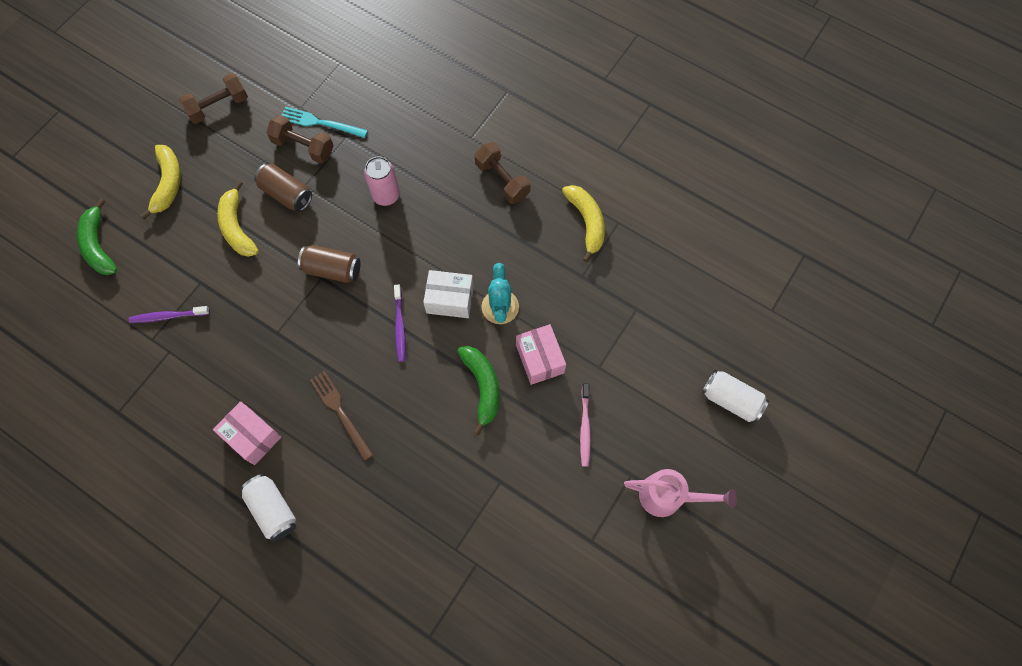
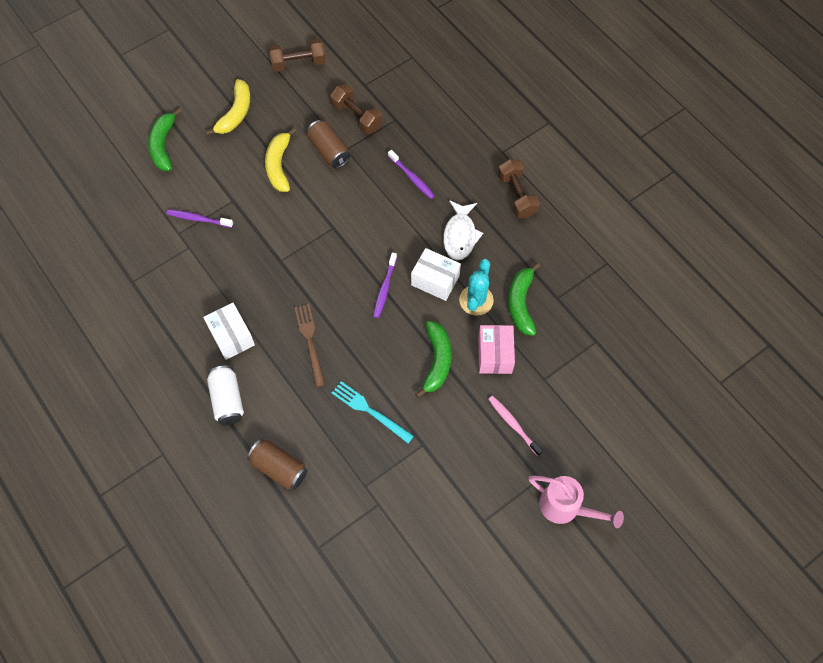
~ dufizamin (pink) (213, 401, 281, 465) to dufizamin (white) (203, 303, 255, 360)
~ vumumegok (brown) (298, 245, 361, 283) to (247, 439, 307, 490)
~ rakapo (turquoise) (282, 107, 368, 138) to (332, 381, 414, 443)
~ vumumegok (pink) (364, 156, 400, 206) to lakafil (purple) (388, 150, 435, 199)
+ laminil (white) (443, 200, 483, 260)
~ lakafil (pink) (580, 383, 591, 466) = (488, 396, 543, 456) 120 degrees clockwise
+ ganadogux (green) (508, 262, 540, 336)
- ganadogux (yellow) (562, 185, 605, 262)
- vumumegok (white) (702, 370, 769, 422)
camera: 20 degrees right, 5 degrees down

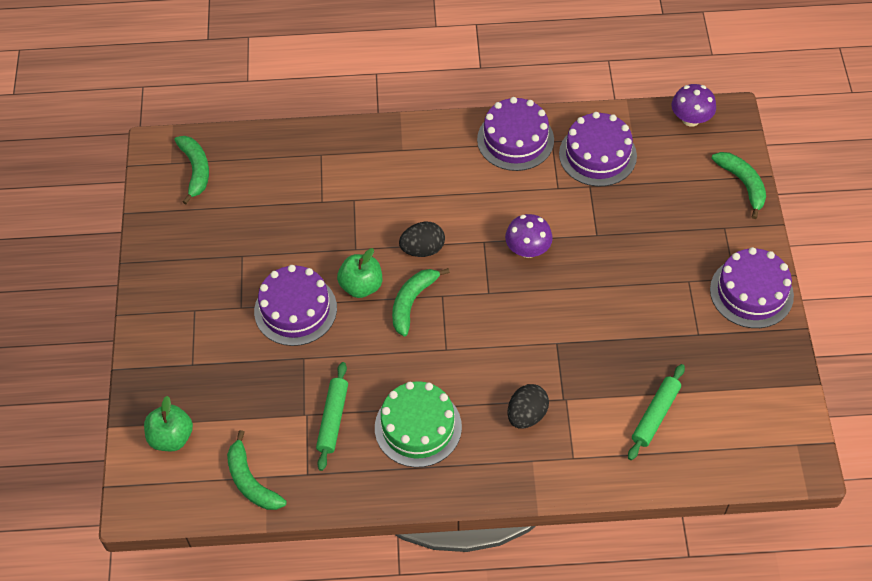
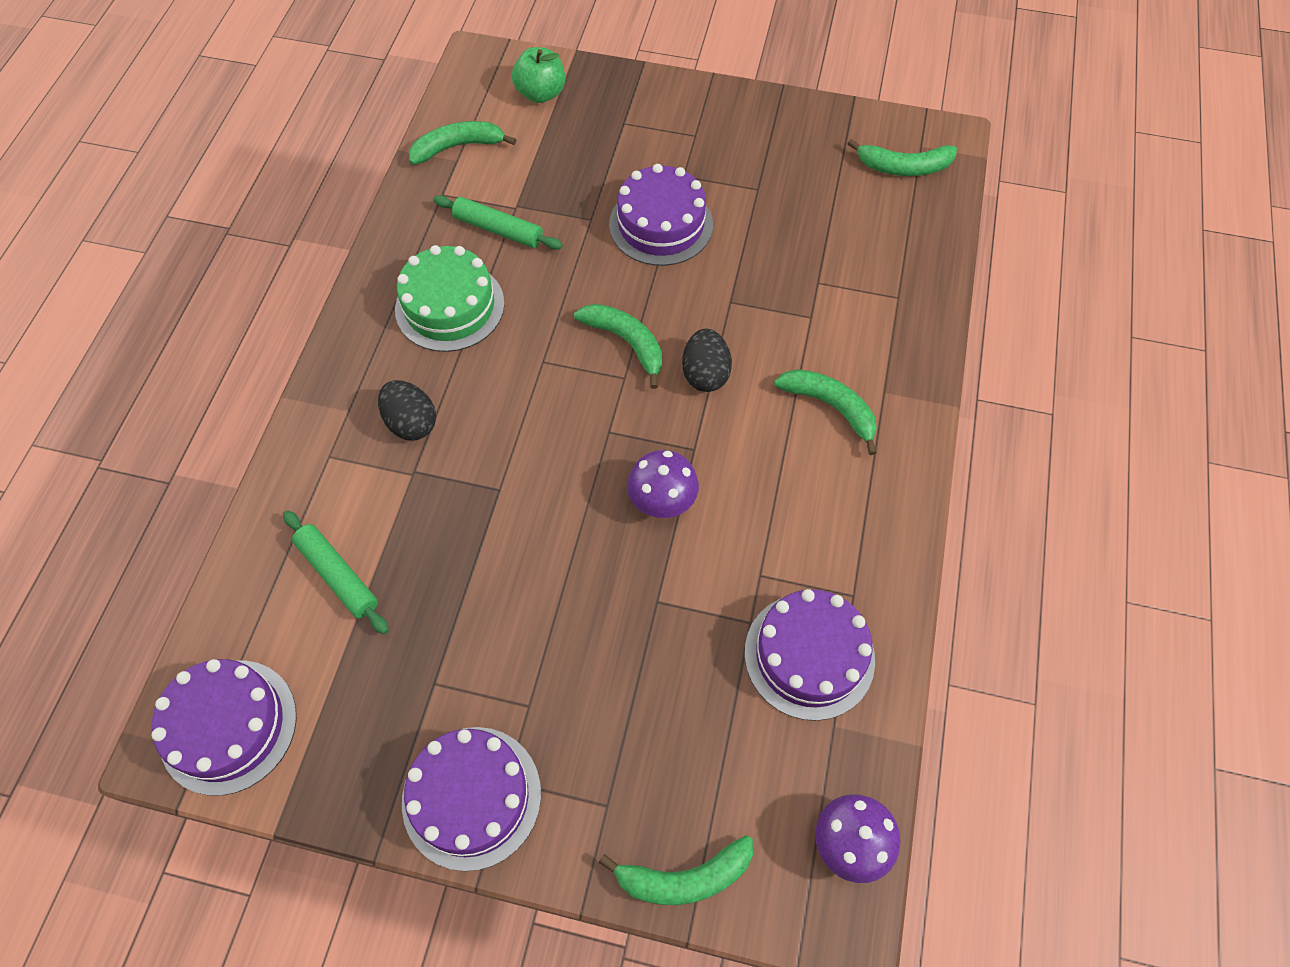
~ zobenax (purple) (477, 97, 554, 171) to (152, 659, 297, 796)
+ ganadogux (green) (774, 369, 877, 455)
- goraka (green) (337, 248, 382, 298)
camera: 105 degrees right, 5 degrees up

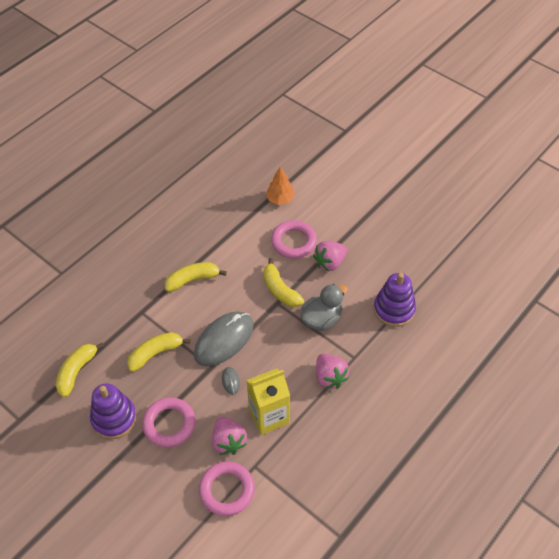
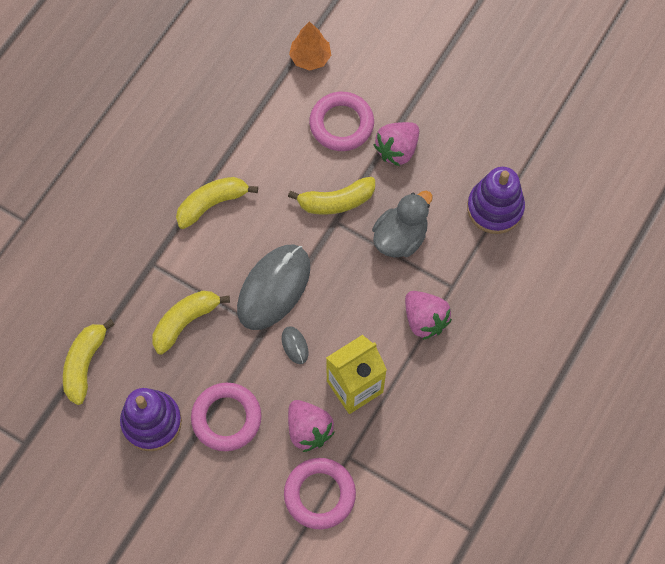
~ ganadogux (yellow) (263, 258, 304, 307) = (288, 177, 375, 215) 60 degrees counterclockwise
camera: 10 degrees left, 15 degrees up

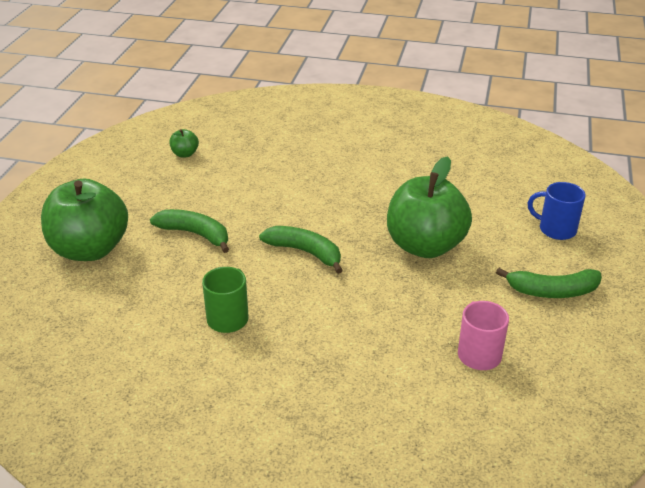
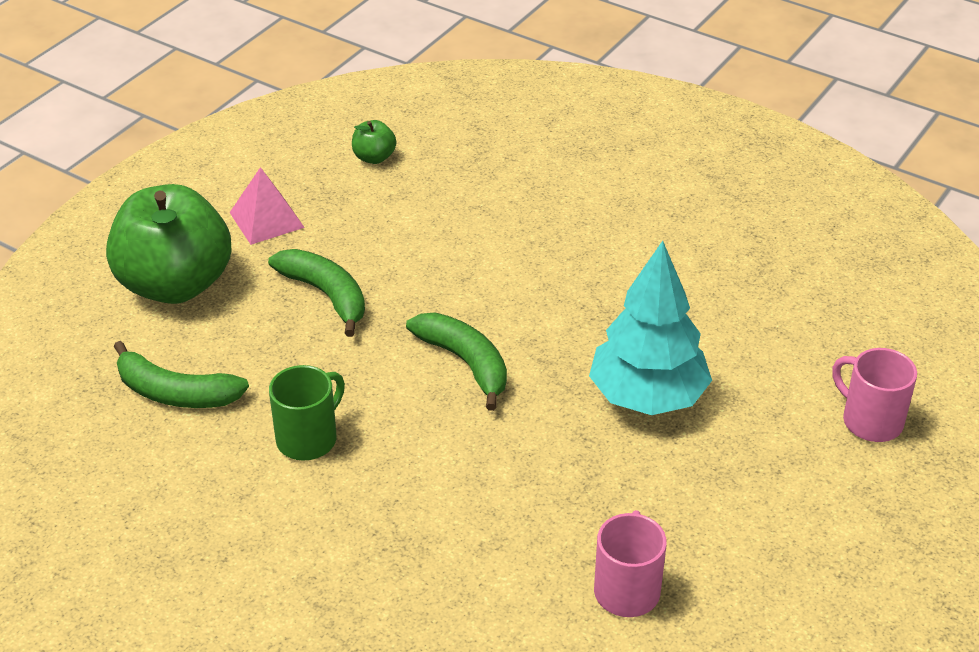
~ ganadogux (green) (496, 268, 602, 298) to (114, 341, 249, 408)
+ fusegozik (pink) (229, 167, 305, 245)
~ goraka (green) (387, 156, 472, 258) to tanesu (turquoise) (589, 241, 712, 415)
~ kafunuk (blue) (528, 182, 586, 240) to kafunuk (pink) (832, 348, 917, 442)
camera: 20 degrees right, 5 degrees up

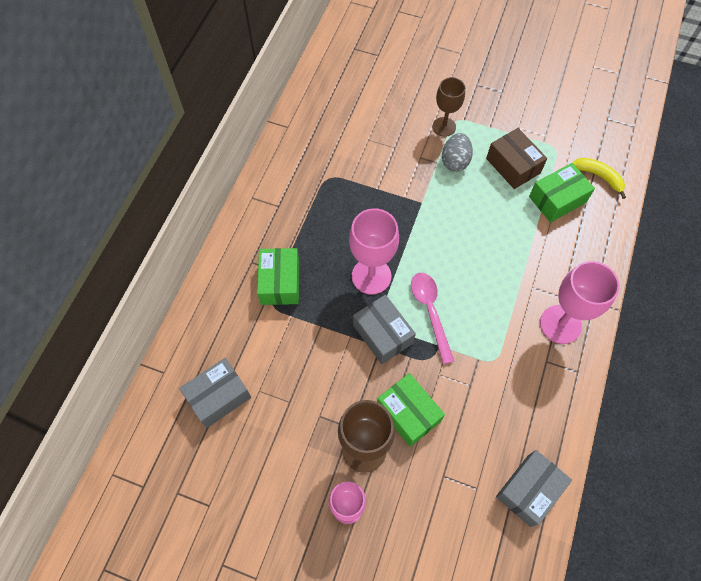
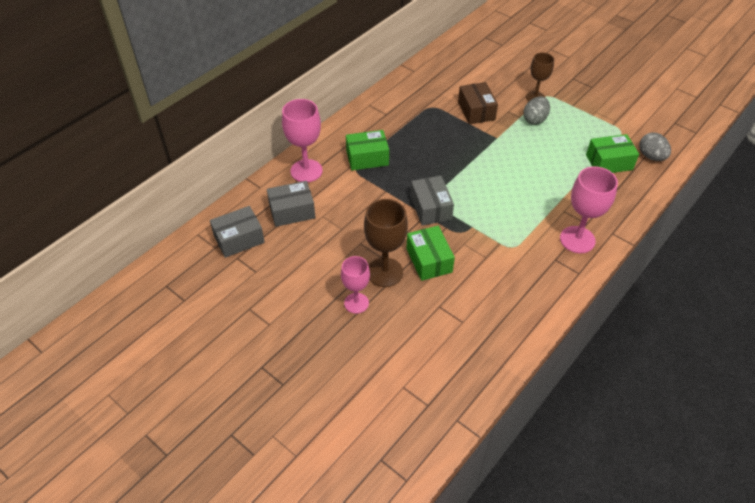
~ dufizamin (grey) (496, 450, 572, 527) to (210, 206, 265, 258)
~ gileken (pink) (349, 208, 399, 295) to (282, 99, 323, 182)
~ dufizamin (green) (257, 248, 299, 305) = (346, 130, 389, 170) 60 degrees clockwise
~ dufizamin (brown) (486, 128, 547, 189) to (458, 82, 498, 124)
~ ganadogux (yellow) (572, 158, 626, 199) to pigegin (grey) (639, 132, 671, 161)
- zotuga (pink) (411, 273, 454, 364)
camera: 20 degrees right, 15 degrees down

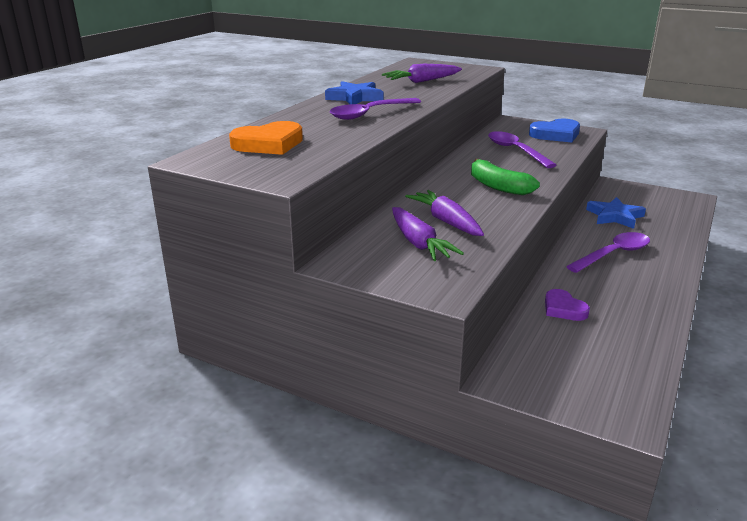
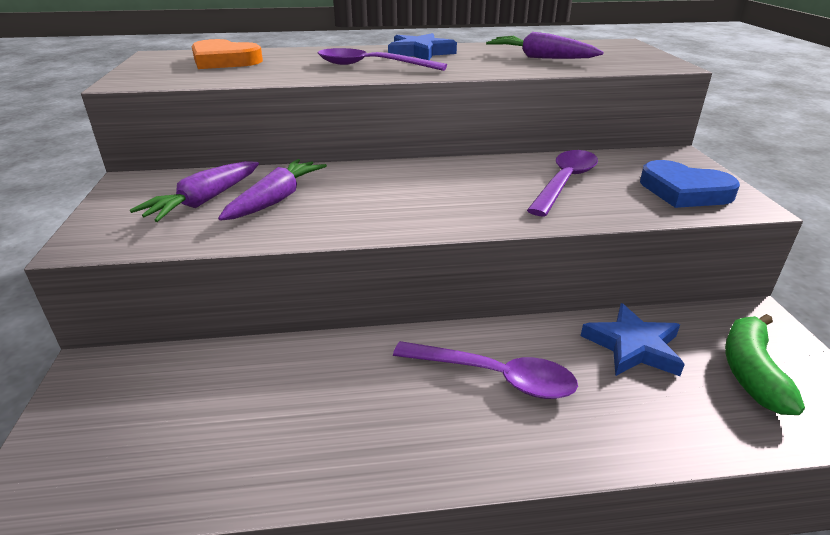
~ ganadogux (green) (471, 159, 540, 195) to (725, 314, 805, 415)
- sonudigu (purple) (545, 289, 590, 321)
camera: 55 degrees right, 5 degrees up

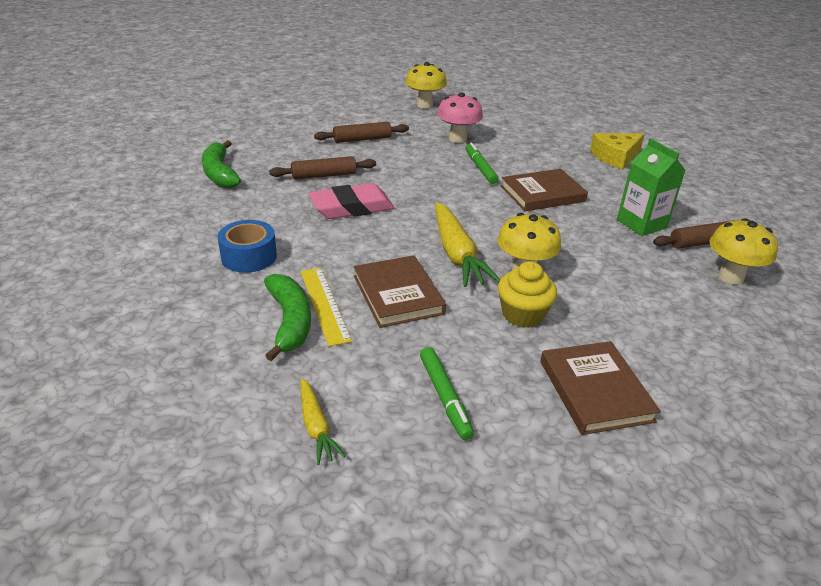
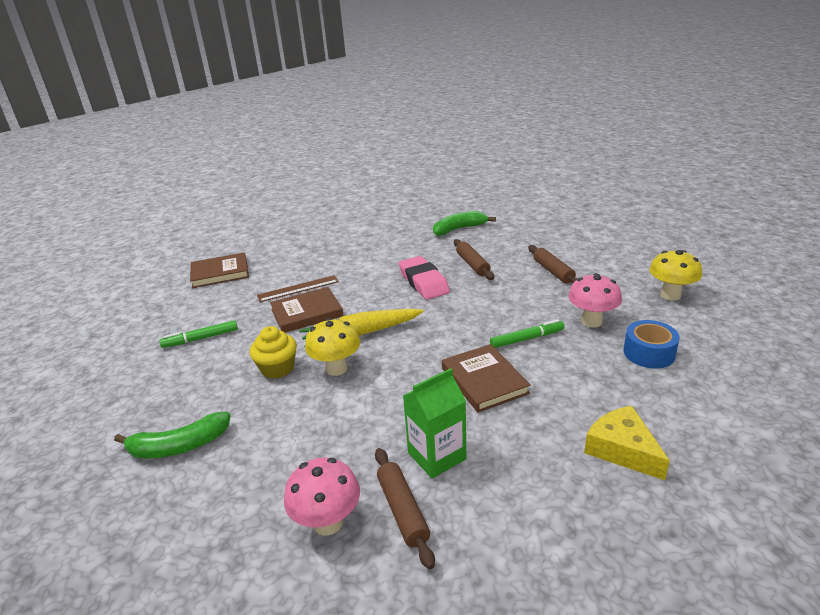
~ ganadogux (green) (264, 274, 311, 361) to (114, 412, 230, 458)
~ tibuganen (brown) (541, 341, 661, 435) to (190, 252, 249, 288)
~ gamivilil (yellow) (300, 268, 352, 347) to gamivilil (brown) (257, 275, 339, 302)
~ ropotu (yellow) (709, 218, 778, 285) to ropotu (pink) (284, 458, 360, 536)
~ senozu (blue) (218, 220, 277, 273) to (623, 320, 680, 369)
- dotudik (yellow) (300, 378, 345, 465)
camera: 90 degrees right, 5 degrees down

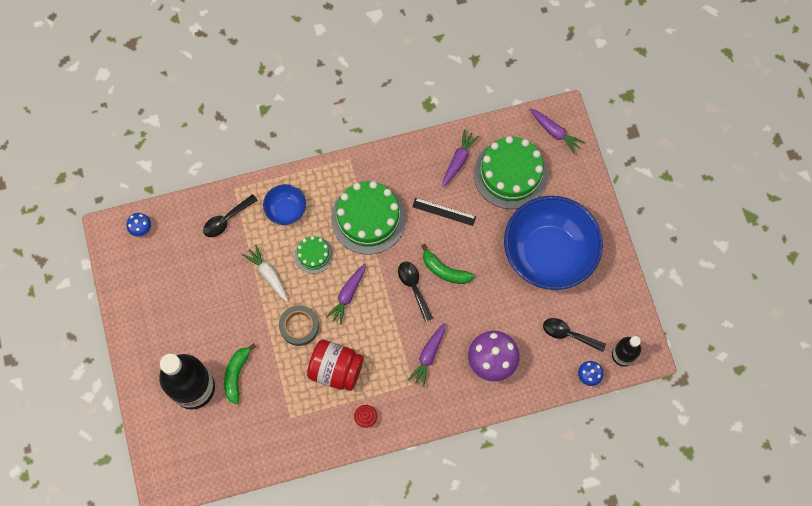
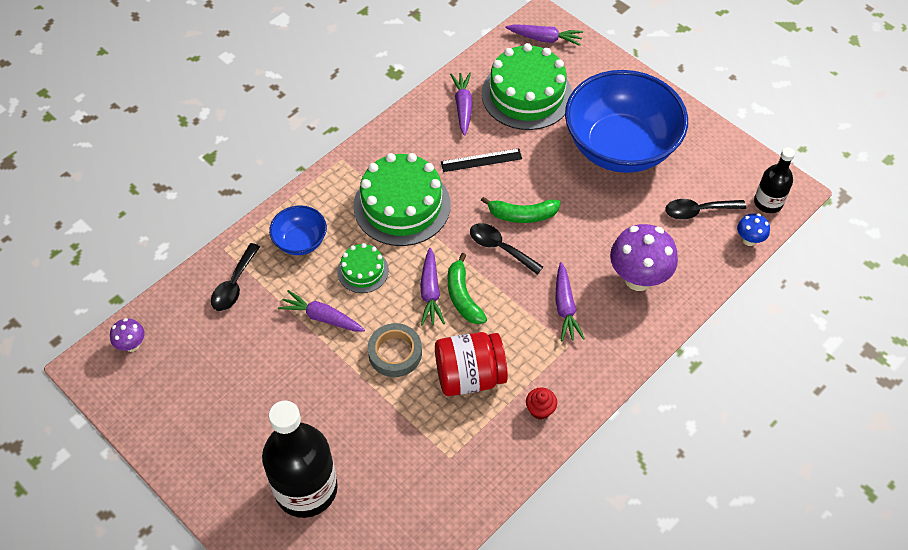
~ ropotu (blue) (127, 213, 151, 237) to ropotu (purple) (110, 318, 145, 352)
~ dotudik (white) (242, 245, 288, 302) to dotudik (purple) (278, 290, 365, 332)
~ ganadogux (green) (224, 343, 256, 405) to (448, 253, 487, 324)
camera: 30 degrees left, 15 degrees down

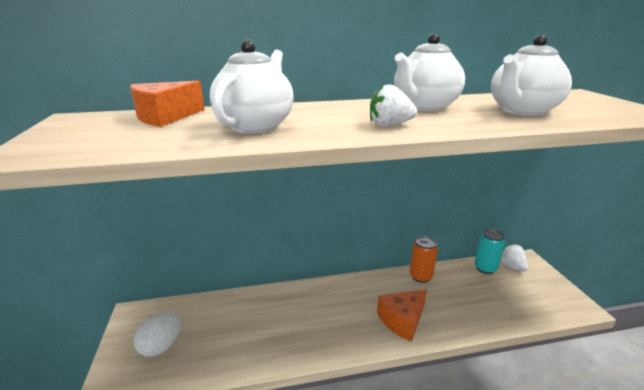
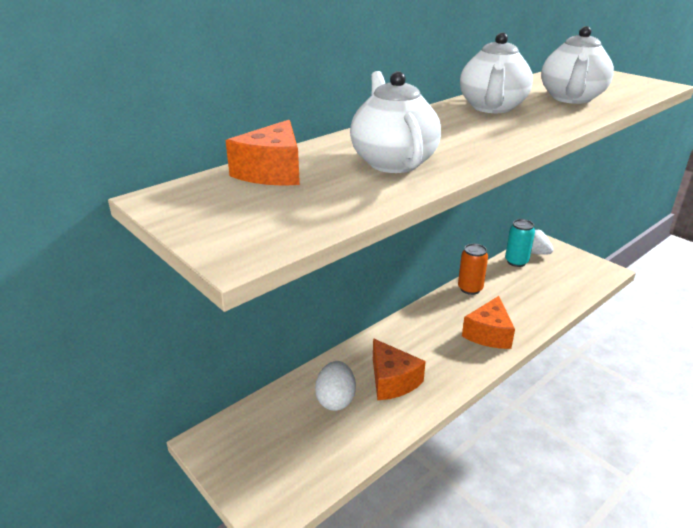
~ pigegin (white) (133, 312, 182, 357) to (315, 361, 356, 411)
+ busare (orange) (373, 338, 426, 400)
- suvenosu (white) (370, 84, 417, 127)
camera: 30 degrees left, 5 degrees up

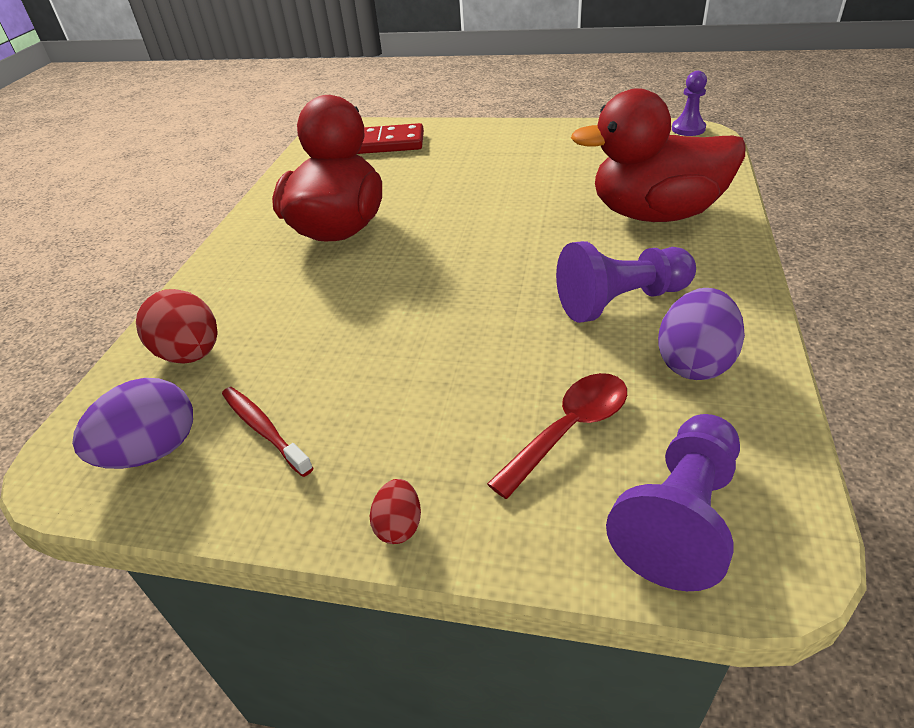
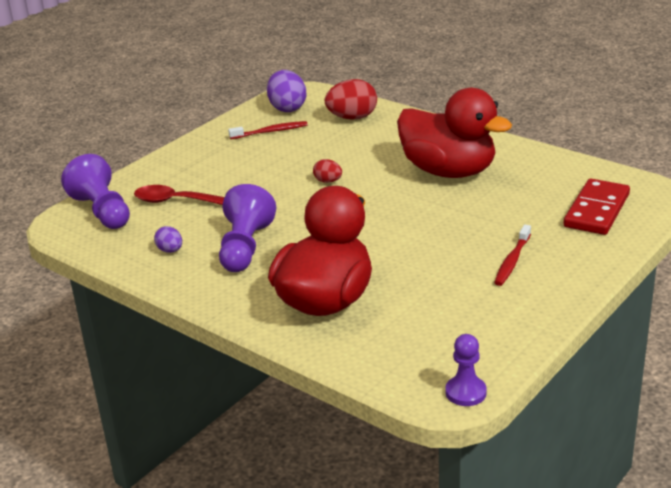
~ zotuga (red) (487, 373, 627, 499) = (134, 185, 224, 205) 120 degrees clockwise
~ pigegin (purple) (658, 288, 745, 380) = (154, 226, 182, 253) x0.53
~ pigegin (red) (370, 479, 421, 544) to (313, 159, 342, 183)
+ lakafil (red) (494, 224, 531, 286)
camera: 115 degrees right, 10 degrees down

